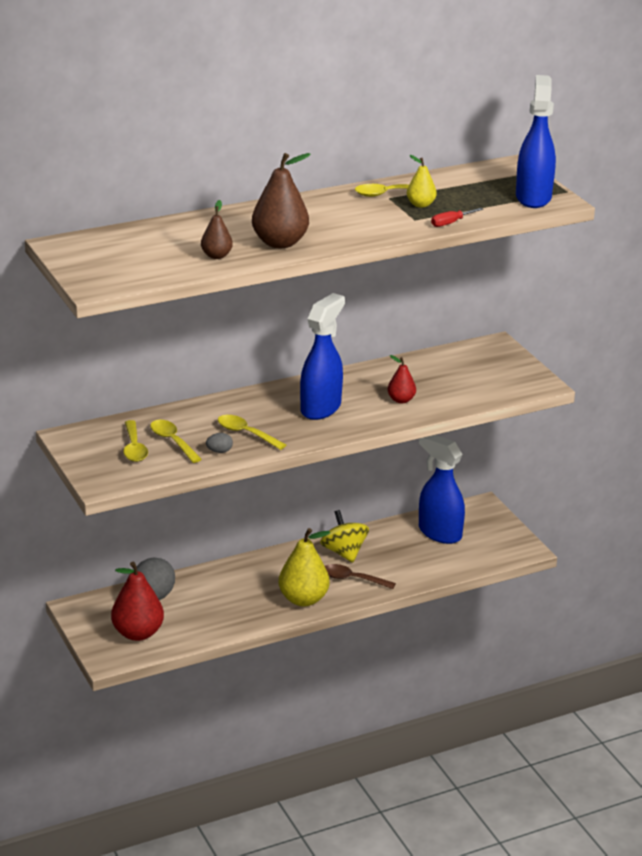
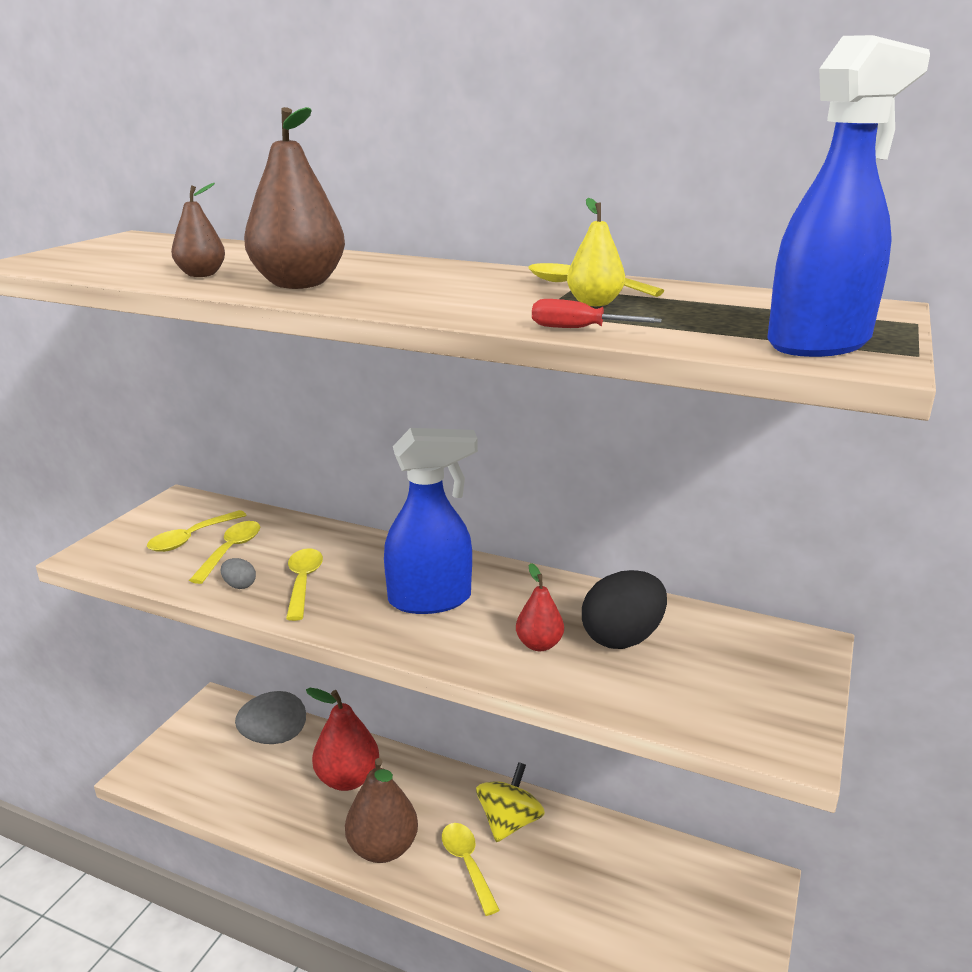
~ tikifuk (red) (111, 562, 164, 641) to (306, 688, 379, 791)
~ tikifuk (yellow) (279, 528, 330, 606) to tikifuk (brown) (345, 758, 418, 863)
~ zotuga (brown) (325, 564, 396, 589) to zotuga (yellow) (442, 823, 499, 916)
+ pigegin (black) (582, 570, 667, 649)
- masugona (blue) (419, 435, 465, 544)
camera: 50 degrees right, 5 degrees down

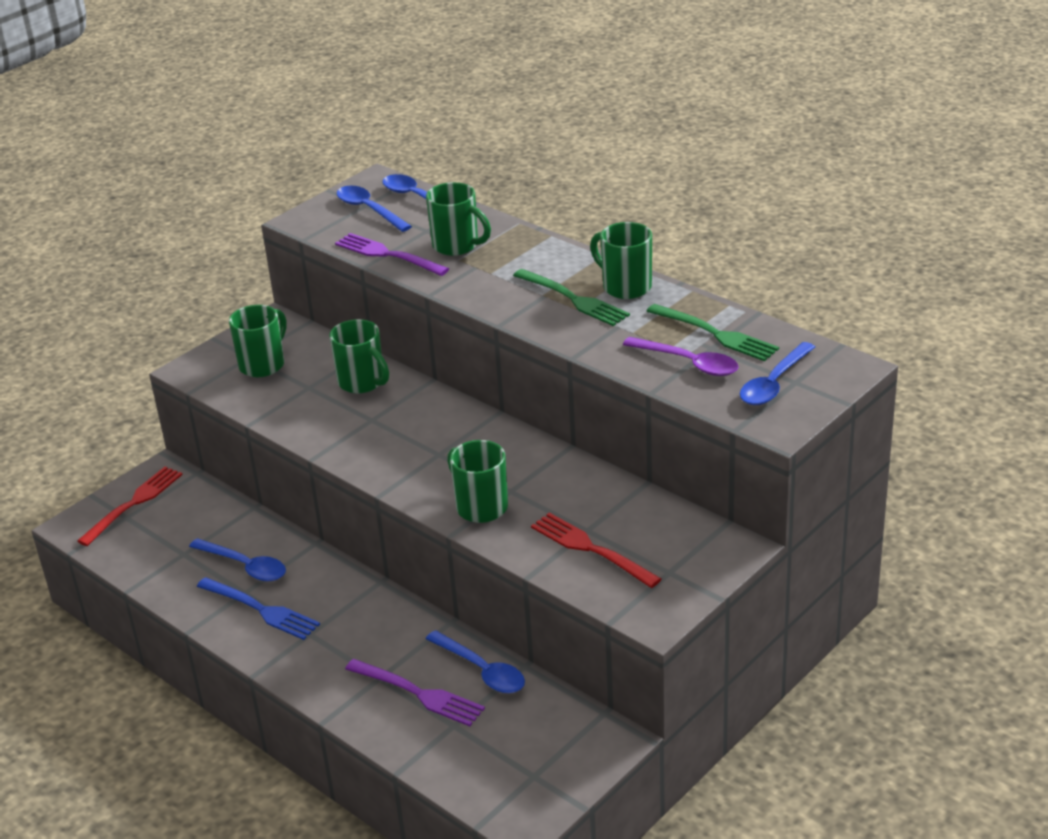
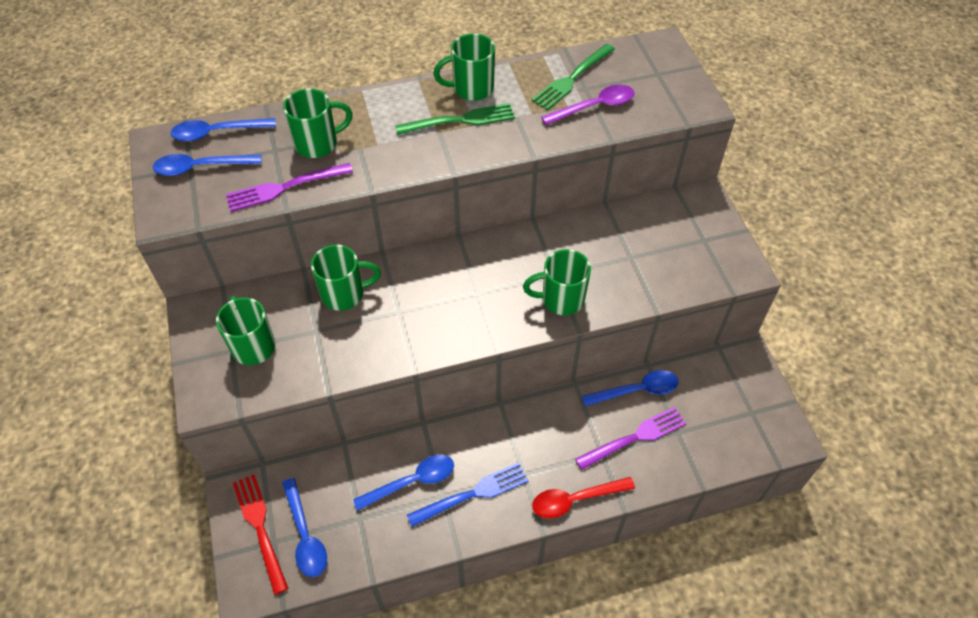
~ zotuga (blue) (740, 342, 815, 405) to (282, 478, 327, 577)
~ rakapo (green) (646, 304, 779, 361) = (531, 44, 615, 110) 150 degrees clockwise
+ zotuga (red) (532, 477, 635, 518)
- rakapo (red) (531, 513, 661, 588)
camera: 60 degrees left, 20 degrees up

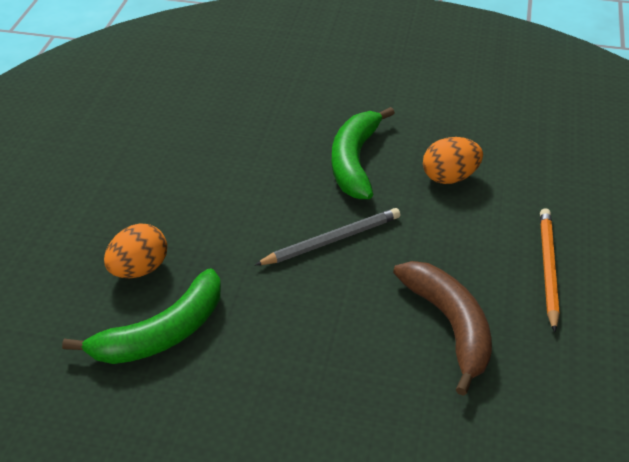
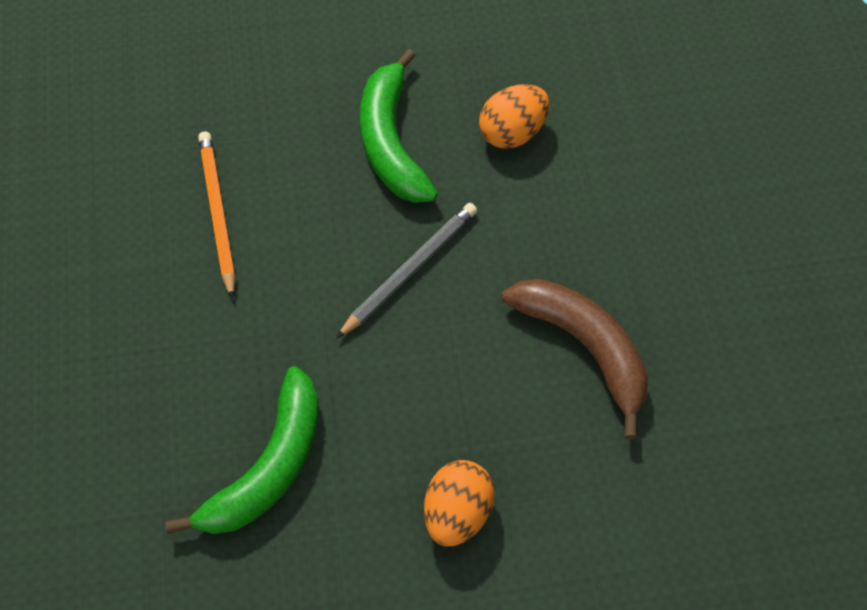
~ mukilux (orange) (540, 208, 560, 332) to (198, 131, 235, 300)
~ pigegin (orange) (104, 223, 167, 278) to (424, 460, 495, 546)
camera: 20 degrees left, 20 degrees up

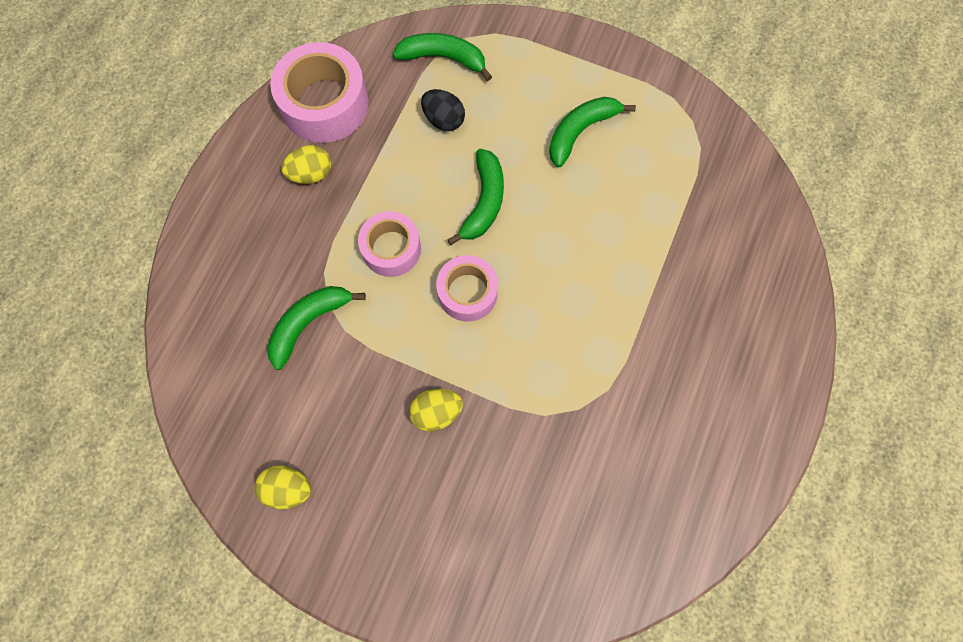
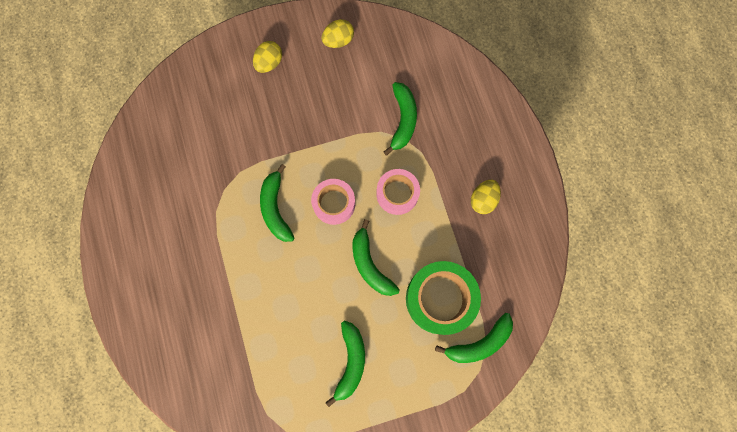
~ pigegin (yellow) (409, 389, 463, 432) to (253, 41, 282, 73)
+ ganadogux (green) (260, 164, 294, 242)
~ pigegin (black) (421, 89, 465, 131) to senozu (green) (406, 261, 481, 335)
- senozu (pink) (270, 42, 369, 143)
camera: 140 degrees right, 5 degrees up

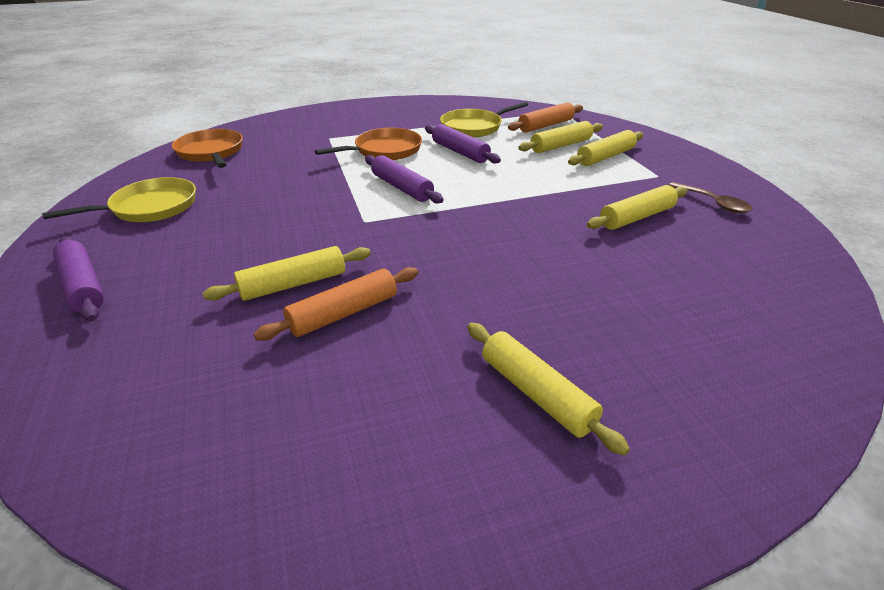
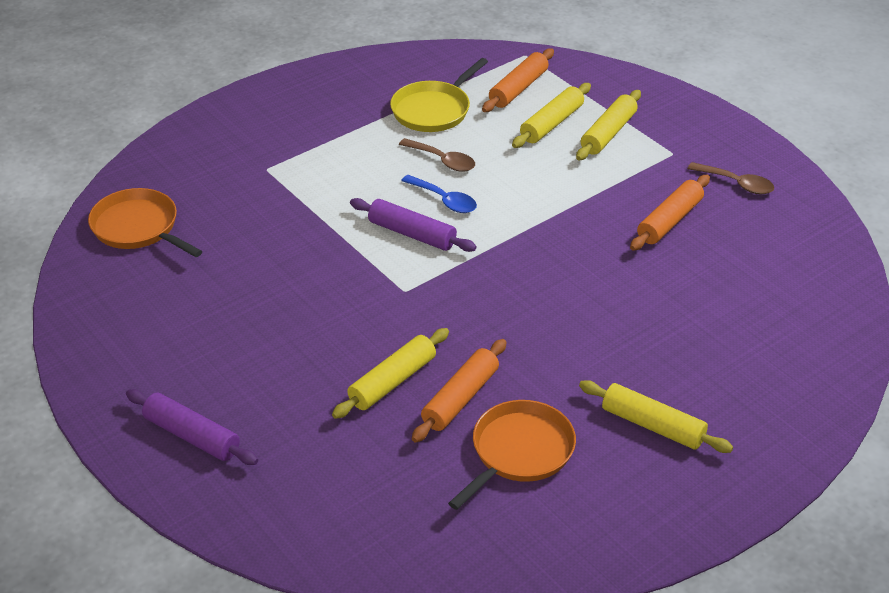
~ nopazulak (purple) (425, 124, 501, 164) to zotuga (brown) (399, 138, 475, 172)
+ zotuga (blue) (401, 175, 477, 213)
~ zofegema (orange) (315, 128, 422, 160) to (448, 400, 576, 510)
~ nopazulak (yellow) (587, 185, 688, 230) to nopazulak (orange) (630, 175, 710, 251)
- zofegema (yellow) (42, 177, 196, 222)
camera: 20 degrees left, 5 degrees up

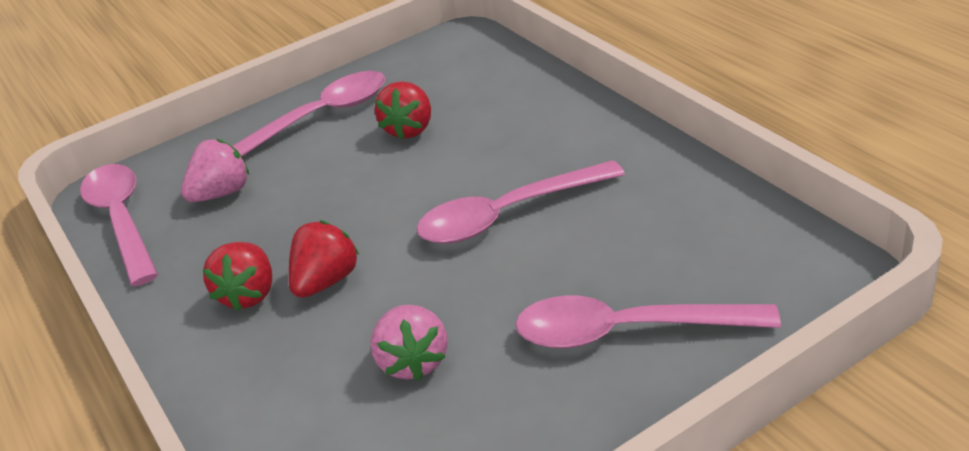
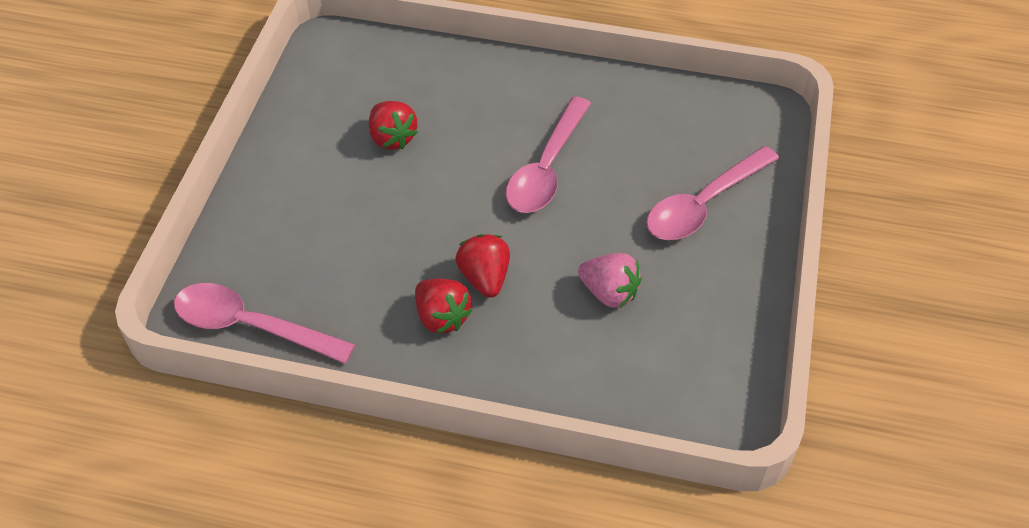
- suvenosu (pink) (181, 139, 249, 202)
- zotuga (pink) (232, 71, 385, 157)
camera: 50 degrees left, 15 degrees up

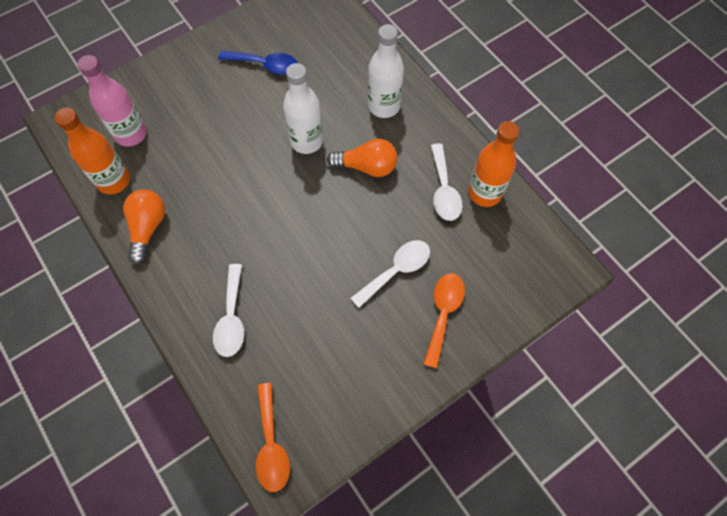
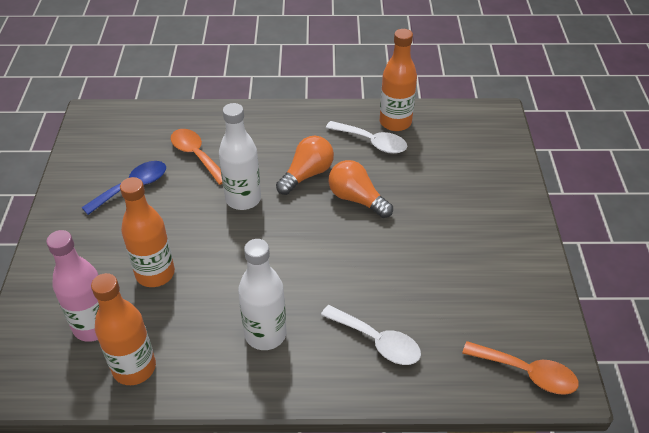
+ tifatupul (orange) (120, 177, 175, 287)
~ zotuga (orange) (423, 273, 465, 368) to (171, 129, 223, 185)
~ tifatupul (white) (368, 24, 404, 118) to (238, 239, 286, 350)
~ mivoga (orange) (123, 189, 165, 265) to (329, 160, 393, 218)
- zotuga (white) (350, 240, 430, 308)
camera: 55 degrees left, 20 degrees down

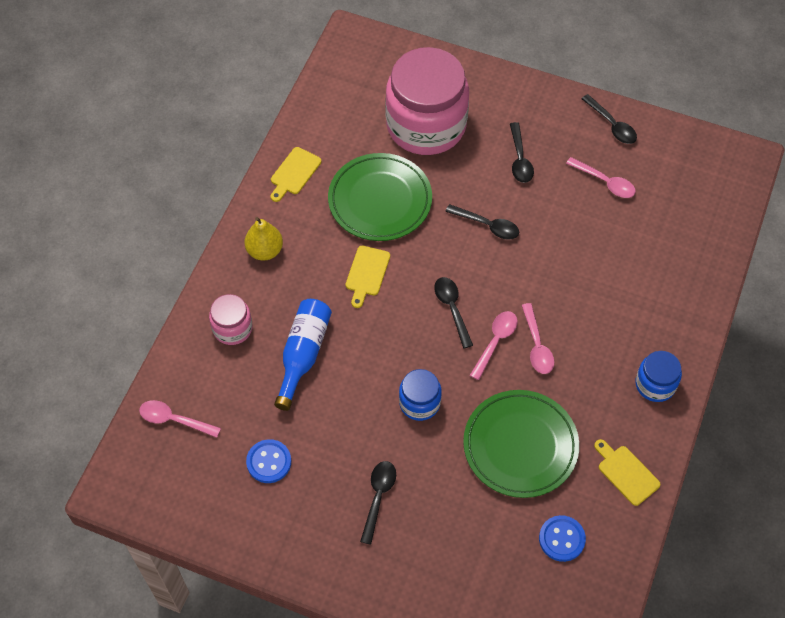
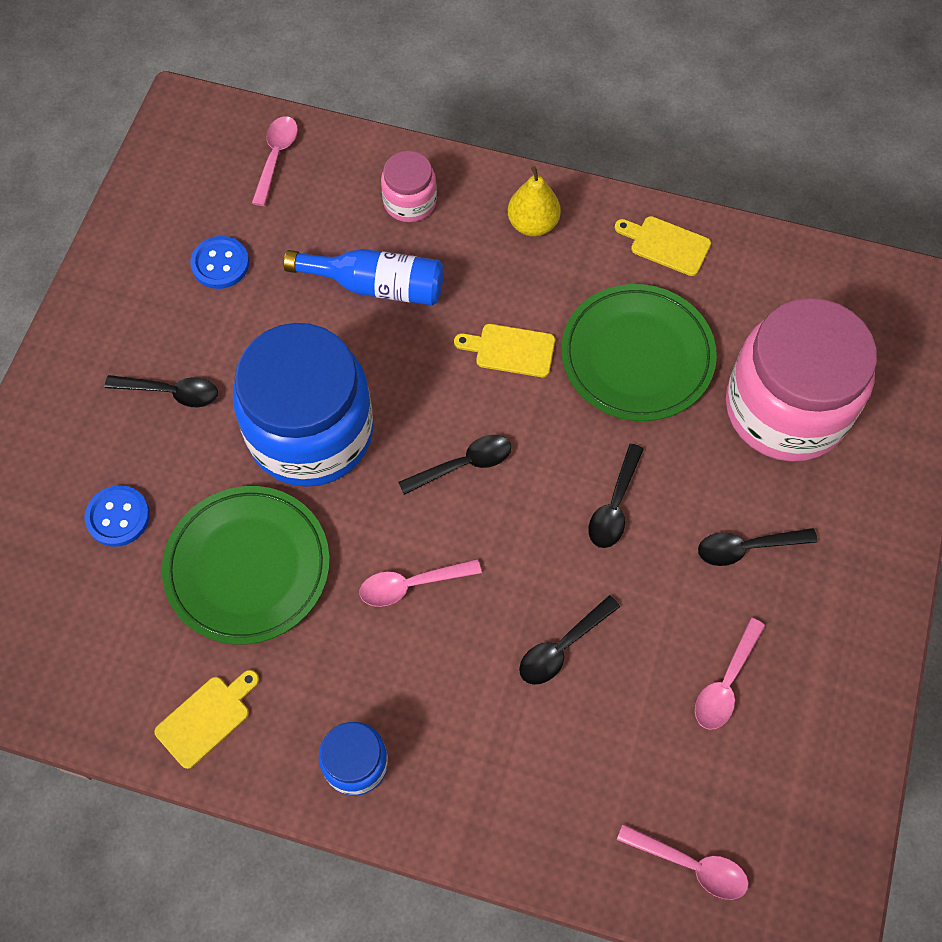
~ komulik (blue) (539, 515, 586, 562) to (84, 485, 150, 547)
~ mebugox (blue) (399, 369, 442, 421) = (233, 323, 373, 487) x2.18
~ zotuga (black) (581, 94, 637, 144) to (519, 595, 620, 685)
~ zotuga (pink) (470, 311, 518, 380) to (617, 824, 749, 900)
camera: 85 degrees right, 5 degrees up

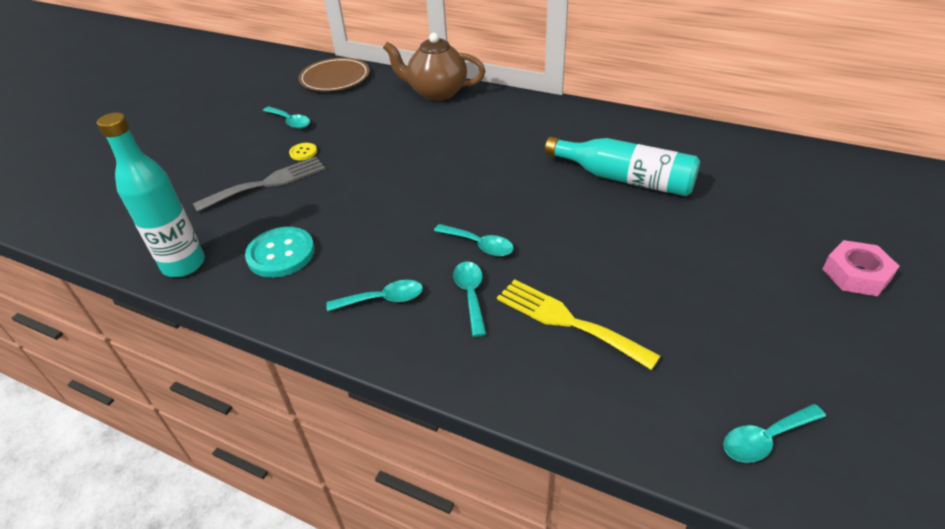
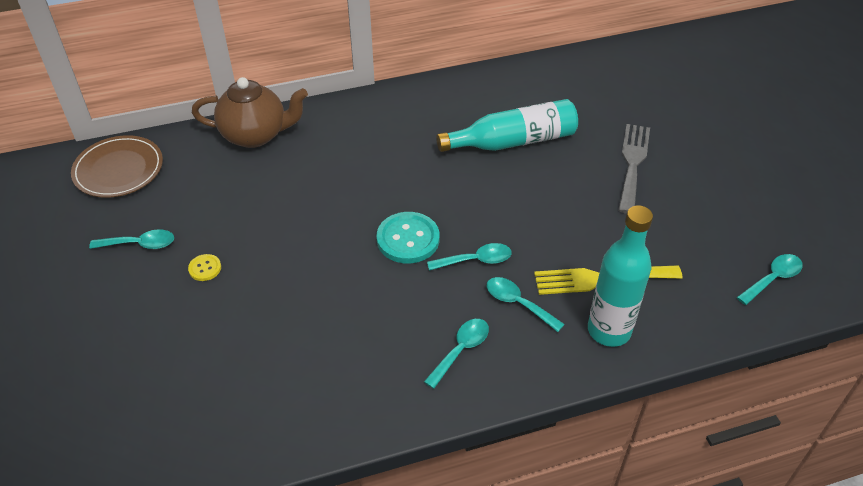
~ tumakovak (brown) (383, 33, 485, 101) = (192, 77, 308, 148) 150 degrees counterclockwise
~ komulik (turquoise) (245, 227, 315, 278) to (376, 212, 440, 264)
~ tifatupul (turquoise) (97, 113, 205, 277) to (588, 205, 653, 347)
~ rakapo (grey) (193, 157, 325, 212) to (618, 124, 650, 214)
~ zotuga (turquoise) (723, 404, 826, 463) = (737, 254, 803, 305) 150 degrees counterclockwise
- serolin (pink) (823, 240, 899, 296)
camera: 45 degrees left, 5 degrees up

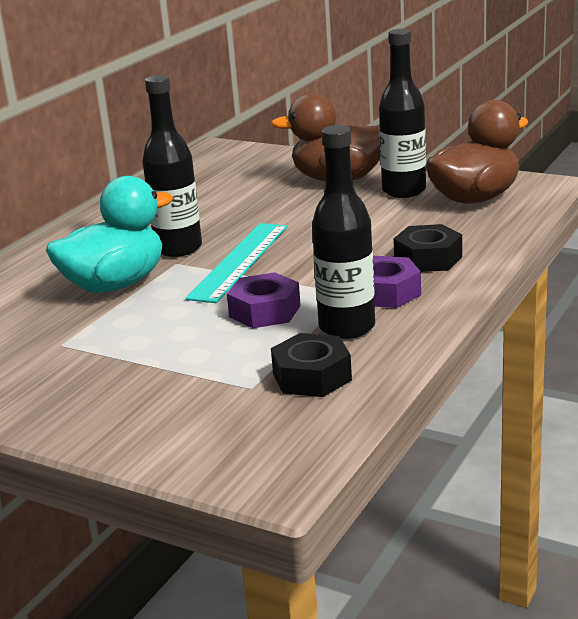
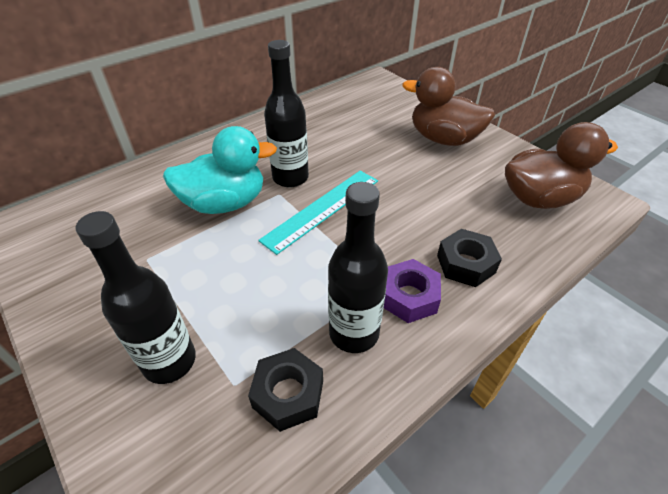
~ tifatupul (black) (379, 29, 426, 198) to (76, 211, 196, 384)
- serolin (purple) (227, 272, 301, 328)
camera: 20 degrees right, 20 degrees up

